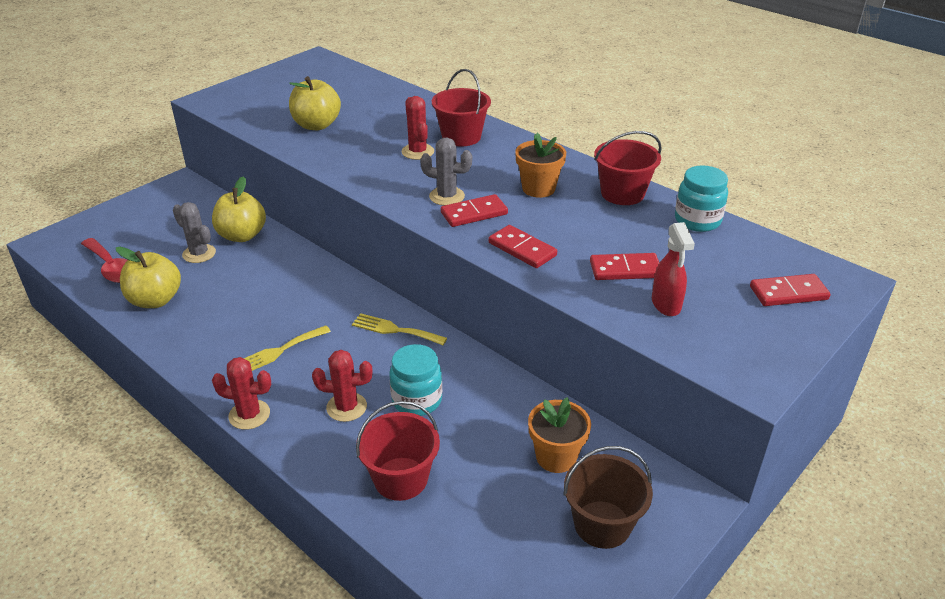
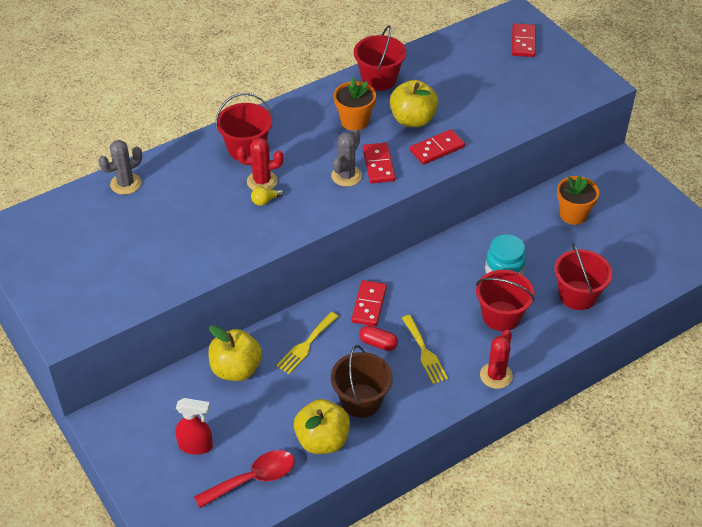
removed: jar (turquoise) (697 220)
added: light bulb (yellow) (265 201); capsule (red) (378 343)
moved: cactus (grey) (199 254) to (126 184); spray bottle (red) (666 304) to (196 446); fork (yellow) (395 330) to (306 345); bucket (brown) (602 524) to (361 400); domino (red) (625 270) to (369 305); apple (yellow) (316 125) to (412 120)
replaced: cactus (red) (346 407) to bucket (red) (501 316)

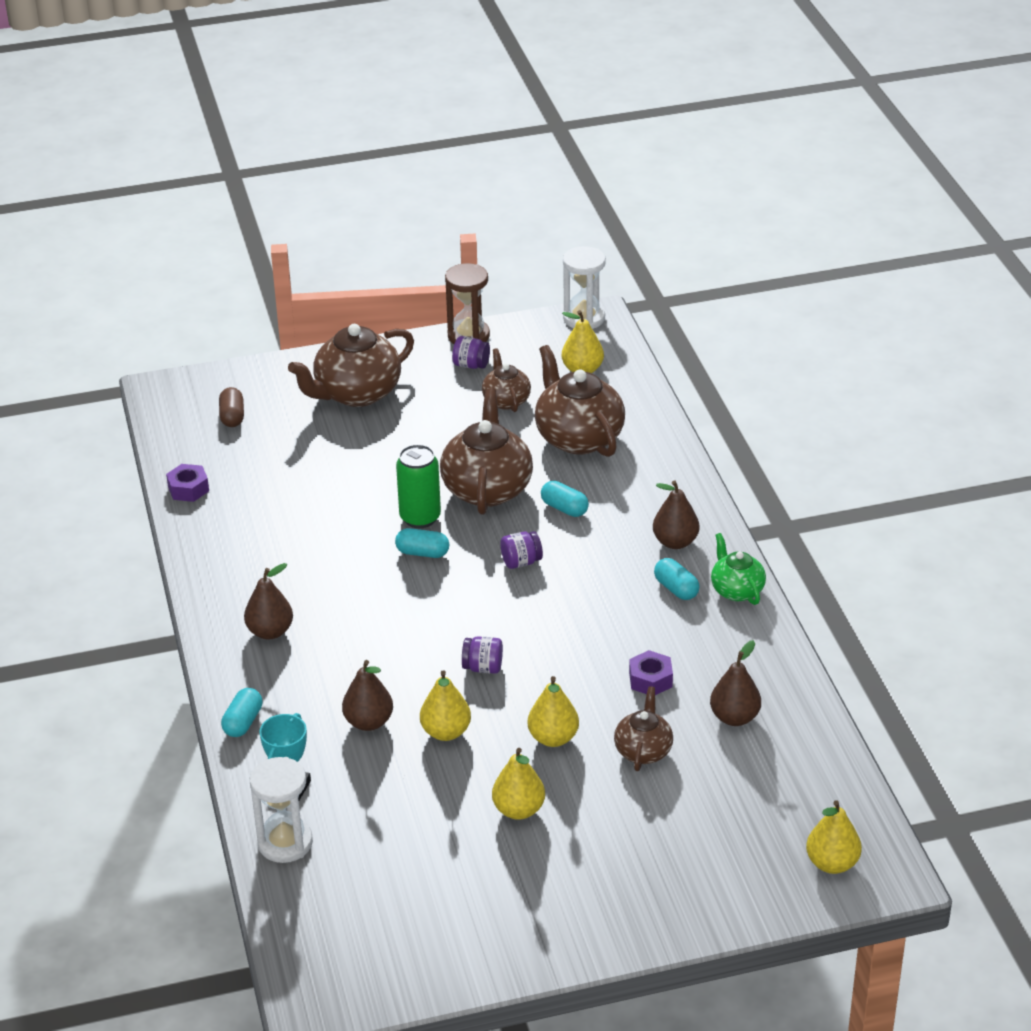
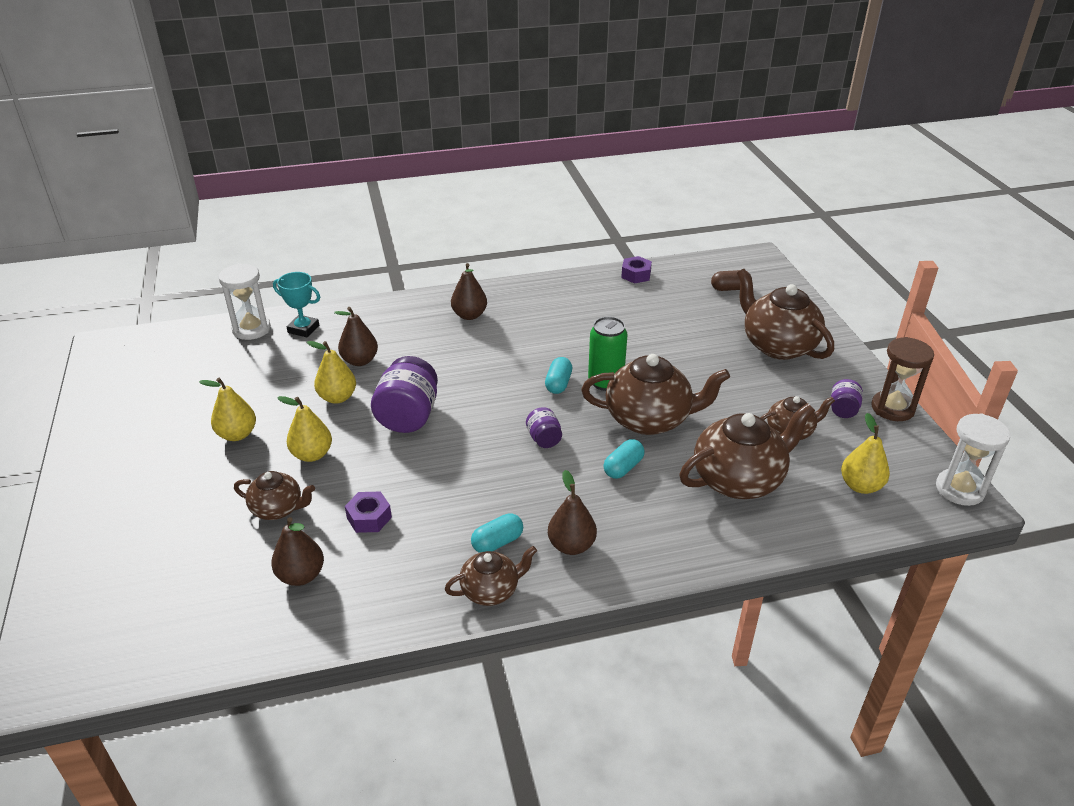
removed: capsule (turquoise) (243 722); pear (yellow) (832 863)
recoloured: teapot (green) (736 590) to teapot (brown) (491 590)
resized: jar (purple) (483 667) = (408 416) x1.93

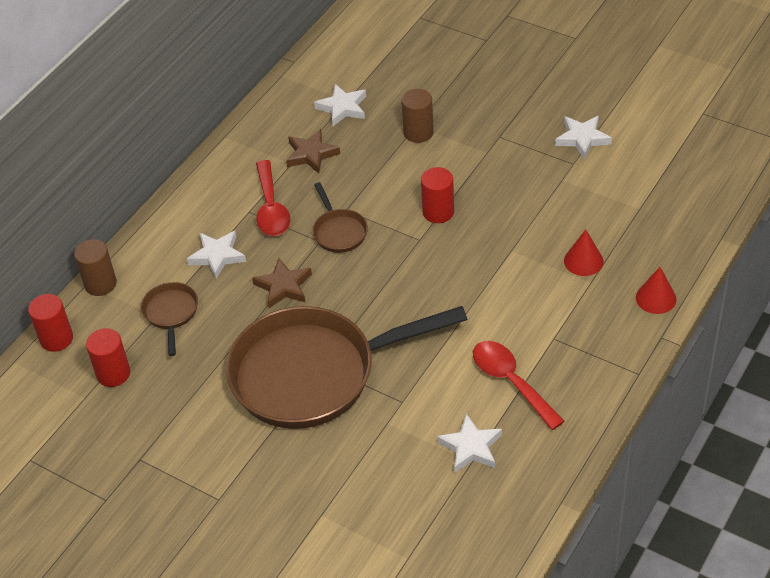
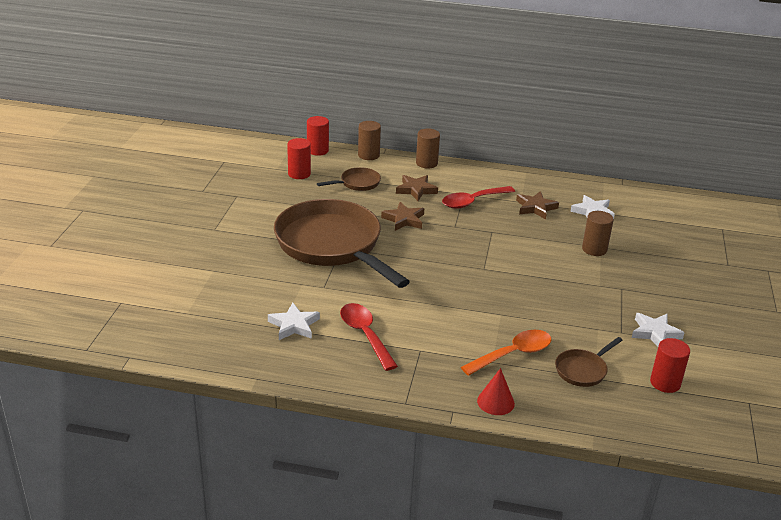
added: cylinder (brown) (426 163)
moved: pan (brown) (339 231) to (583 370); cylinder (red) (438 212) to (665 383)
replaced: cone (red) (583 261) to spoon (orange) (513 354)
recoloured: star (white) (217 256) to star (brown) (416 190)
turned: spoon (red) (511 382) = (365 335) 60 degrees counterclockwise

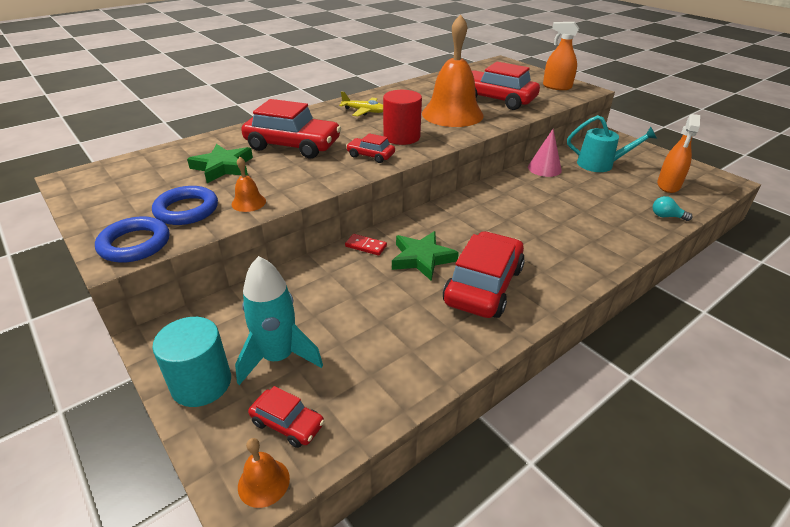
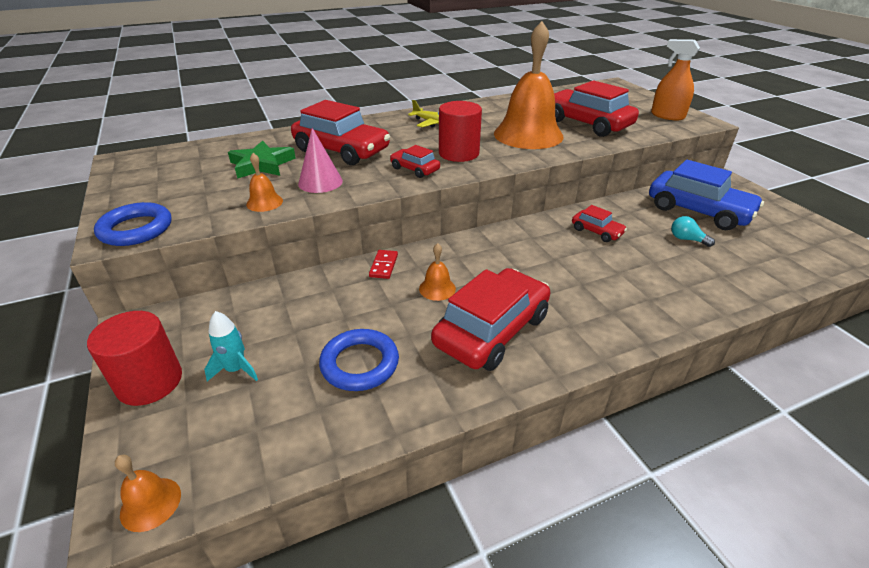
removed: spray bottle (orange) (668 185)
moved: cone (pink) (544 168) to (320 182); ring (blue) (187 210) to (360 364); car (red) (287 423) to (597 231); light bulb (turquoise) (666 216) to (687 239)
replaced: star (green) (422 258) to bell (orange) (437 288); watering can (turquoise) (601 164) to car (blue) (698 211)
recoloured: cylinder (turquoise) (201 383) to cylinder (red) (150 382)
turned: domino (red) (366 246) = (384 266) 60 degrees clockwise
resized: rocket (turquoise) (278 357) = (236 369) x0.56

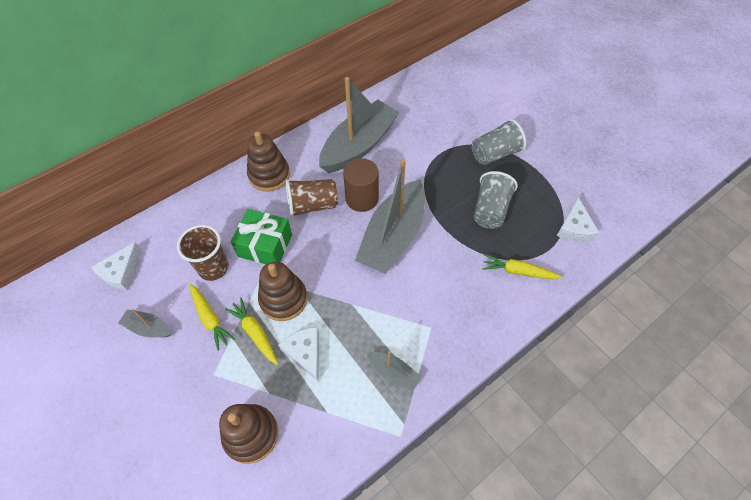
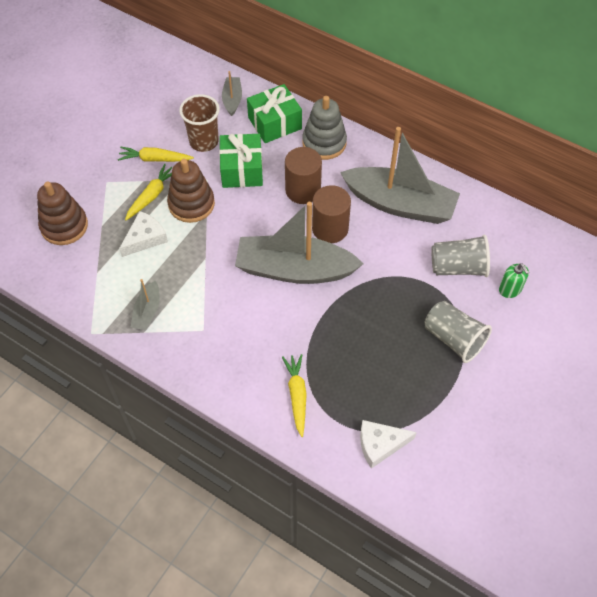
removed: cheese (white) (121 272)
added: gift (green) (275 123); soap dispenser (green) (510 289)
moved: boat (grey) (148 328) to (232 100); cup (grey) (490 210) to (458 267)
replaced: cup (brown) (312 205) to cylinder (brown) (303 190)
recoloured: stacking toy (brown) (269 175) to stacking toy (grey) (324 143)
turned: carrot (yellow) (210 318) = (155 159) 60 degrees clockwise

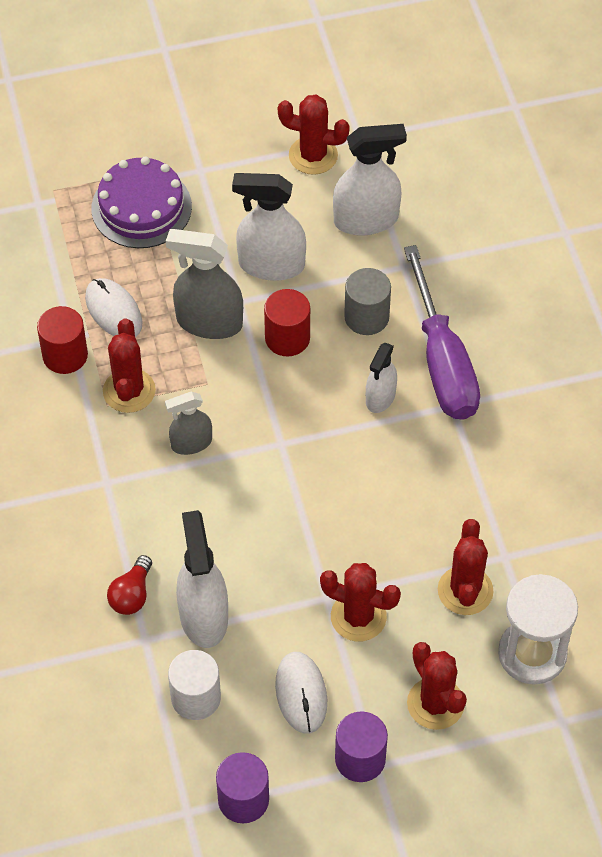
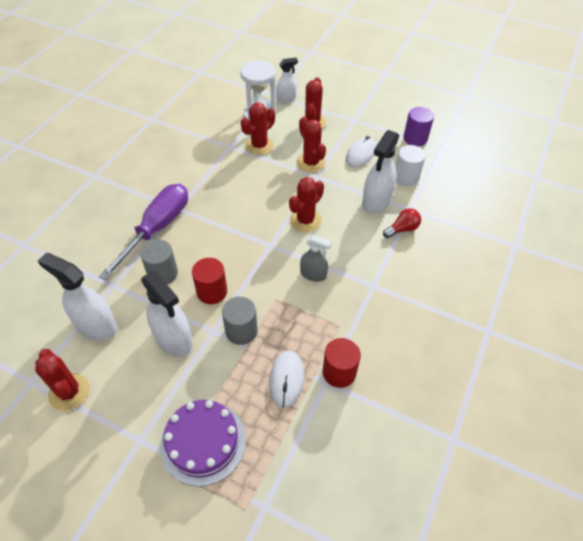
removed: cylinder (purple) (360 759)
moved: spray bottle (white) (380 397) to (286 99); cactus (red) (129 391) to (305 220)
replaced: spray bottle (grey) (209 322) to cylinder (grey) (241 331)

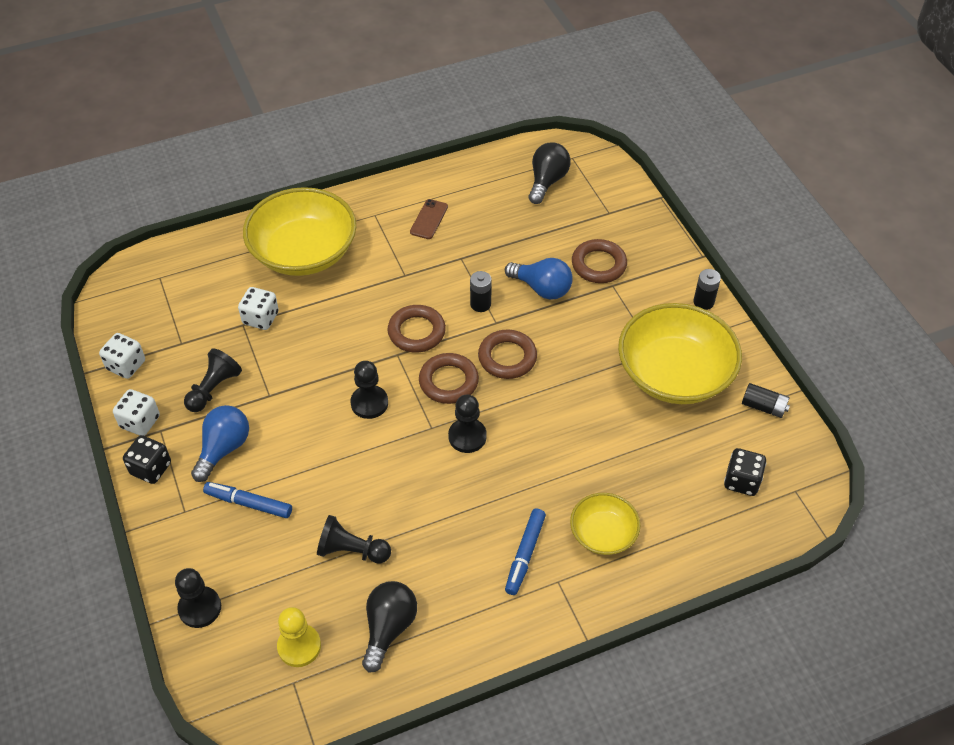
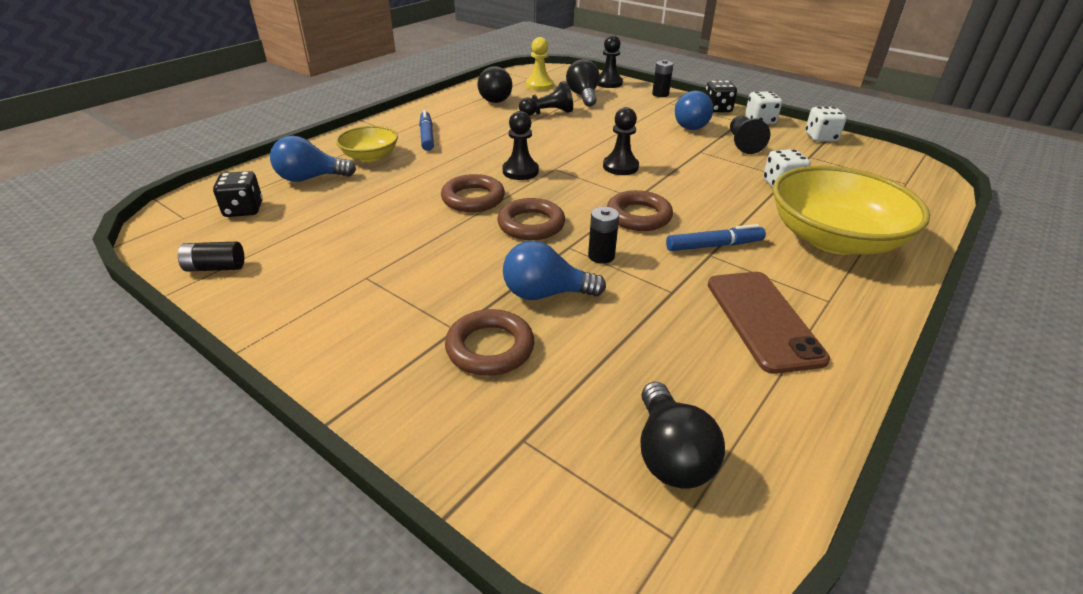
removed: bowl (yellow) (674 374)
added: light bulb (blue) (310 178); light bulb (black) (583 96)
moved: ring (brown) (448 381) to (473 198); battery (black) (703 302) to (660 94); marker (blue) (248 503) to (714 245)
resized: phone (brown) (429 219) = (763 320) x1.82

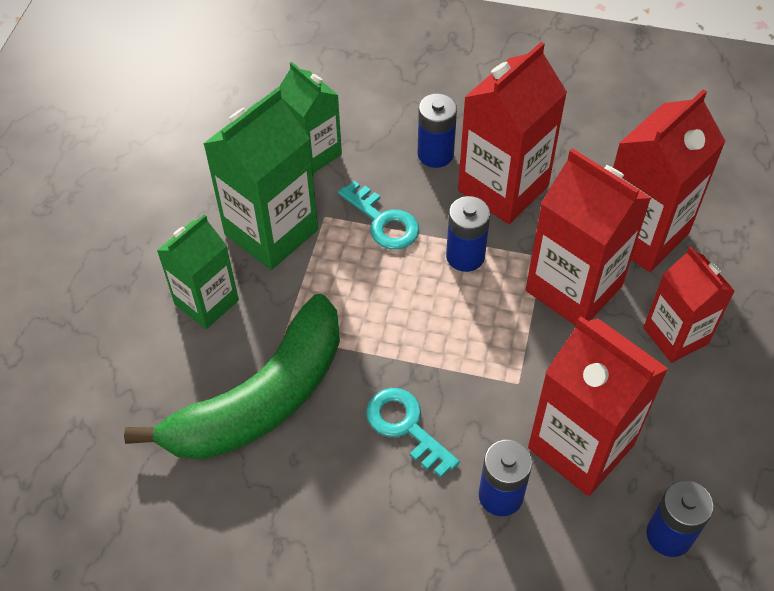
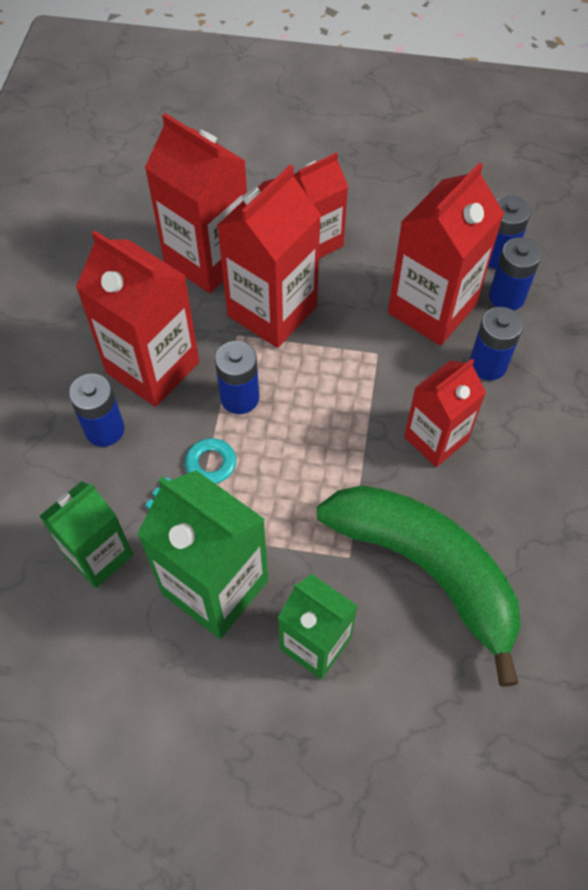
added: battery (blue) (506 297)
replaced: key (turquoise) (406 427) to carton (red) (435 439)

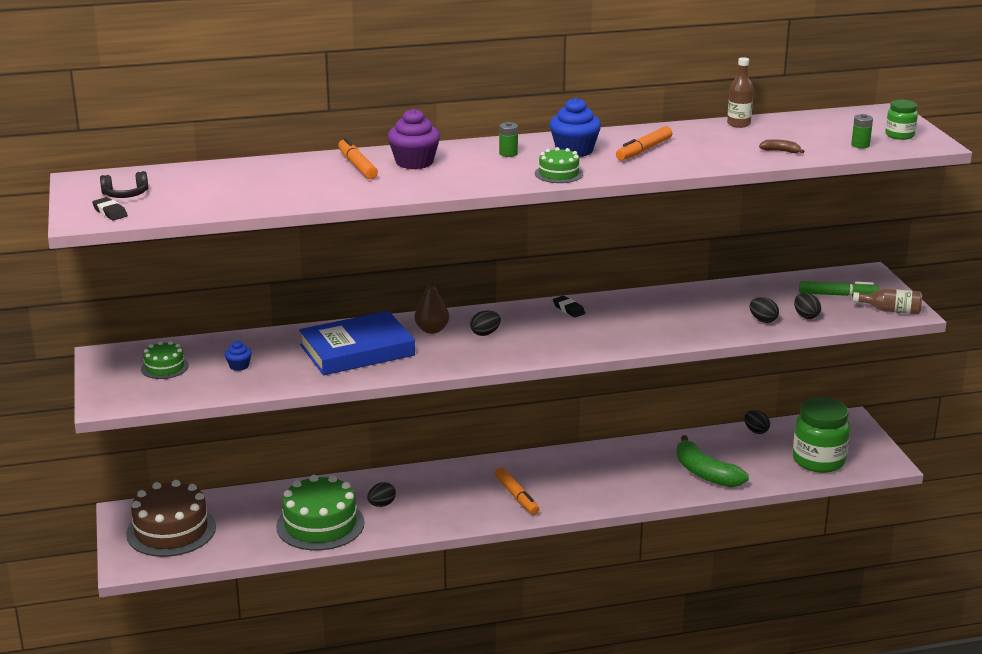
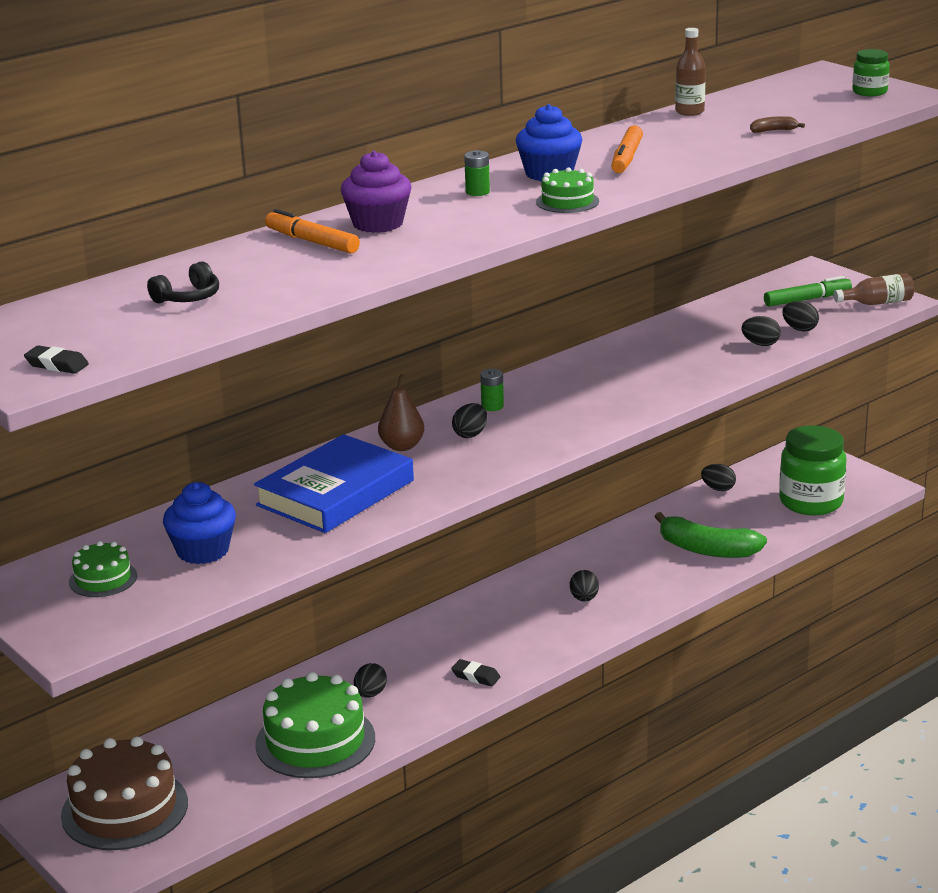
removed: marker (orange) (516 496)
added: egg (black) (584 599)
moved: headphones (black) (125 194) to (188 297); eraser (black) (568 309) to (476 676); battery (green) (860 145) to (492 406)
resized: cupcake (blue) (239 366) = (203 551) x1.92

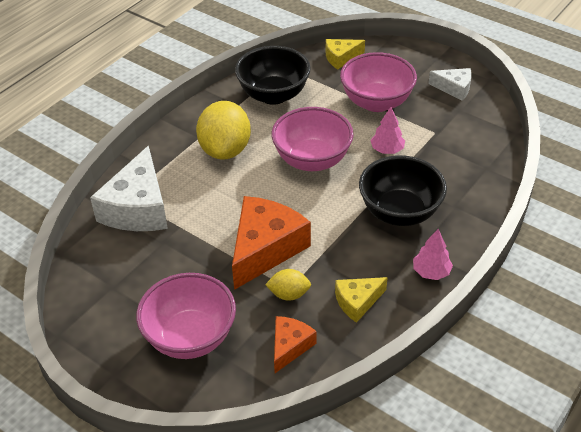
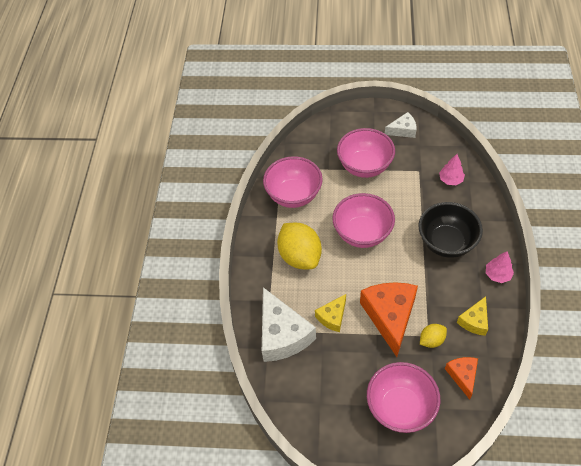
moved: cheese (yellow) (341 58) to (332 317); tree (pink) (387 150) to (450 180)
recoloured: bowl (black) (273 95) to bowl (pink) (293 195)

